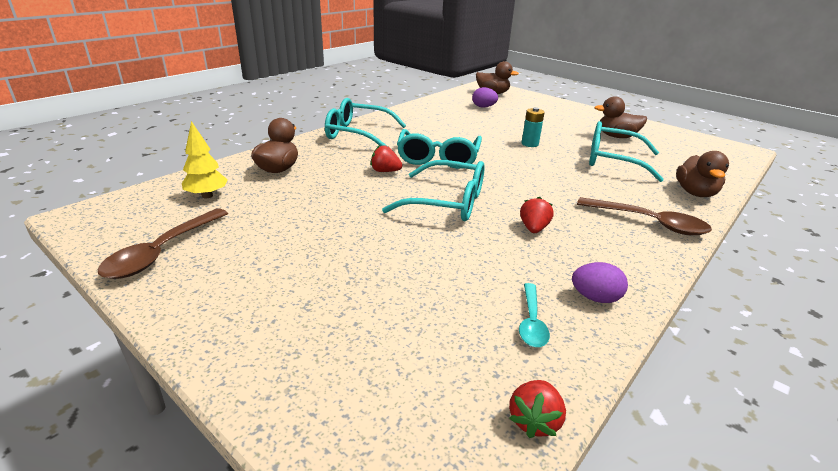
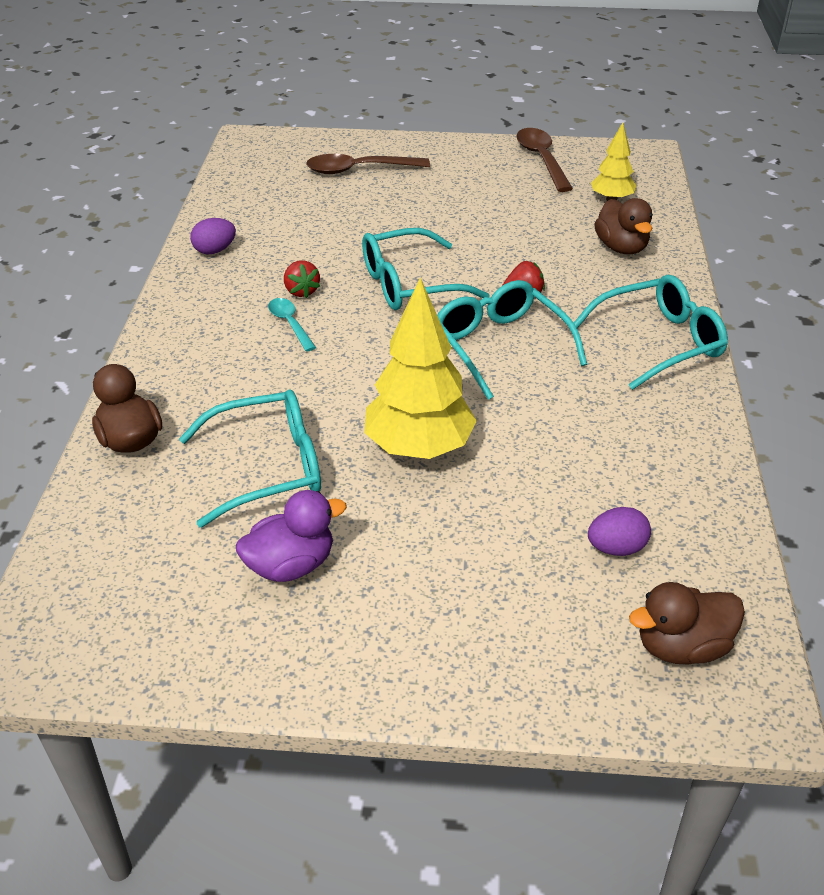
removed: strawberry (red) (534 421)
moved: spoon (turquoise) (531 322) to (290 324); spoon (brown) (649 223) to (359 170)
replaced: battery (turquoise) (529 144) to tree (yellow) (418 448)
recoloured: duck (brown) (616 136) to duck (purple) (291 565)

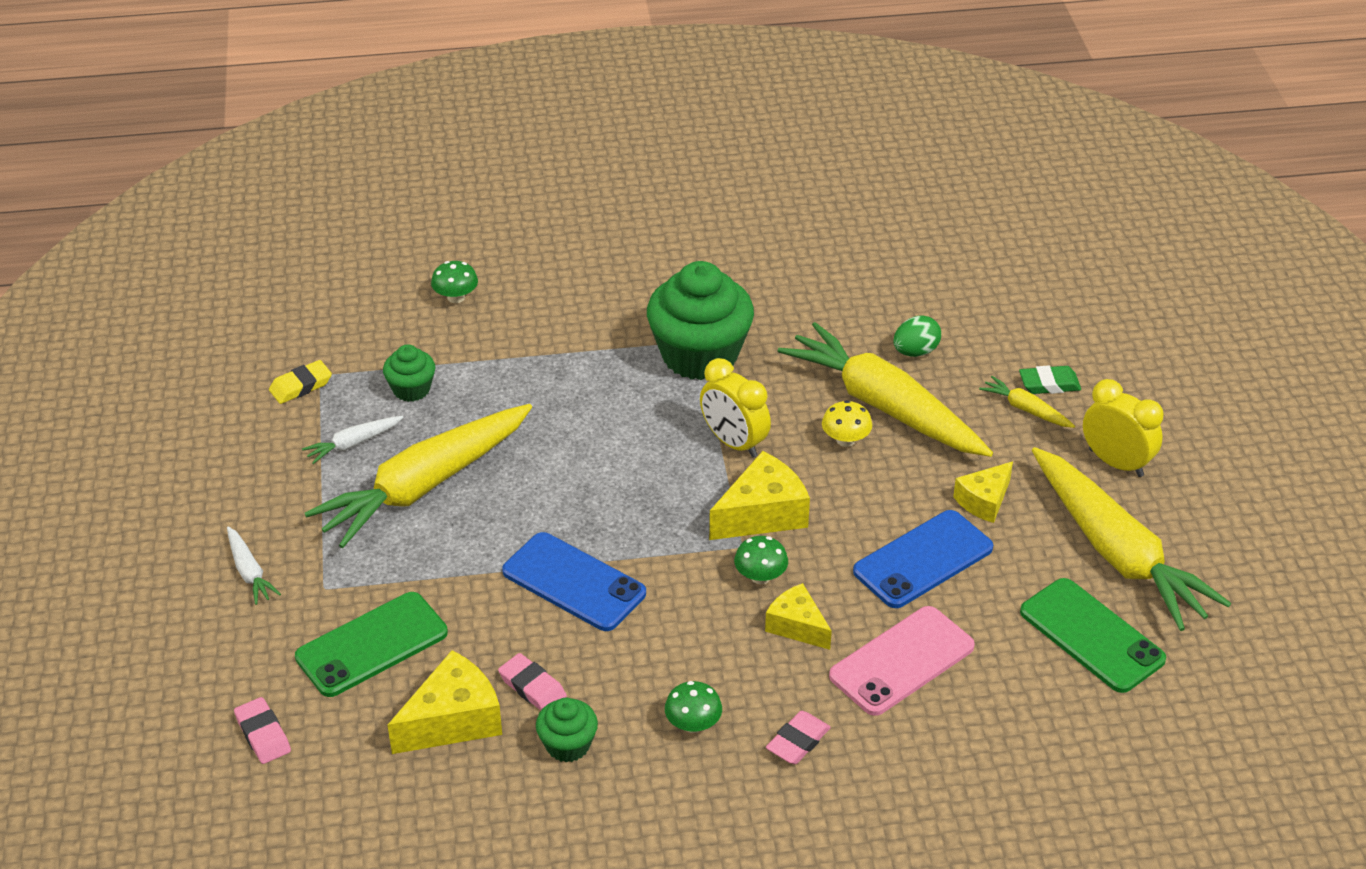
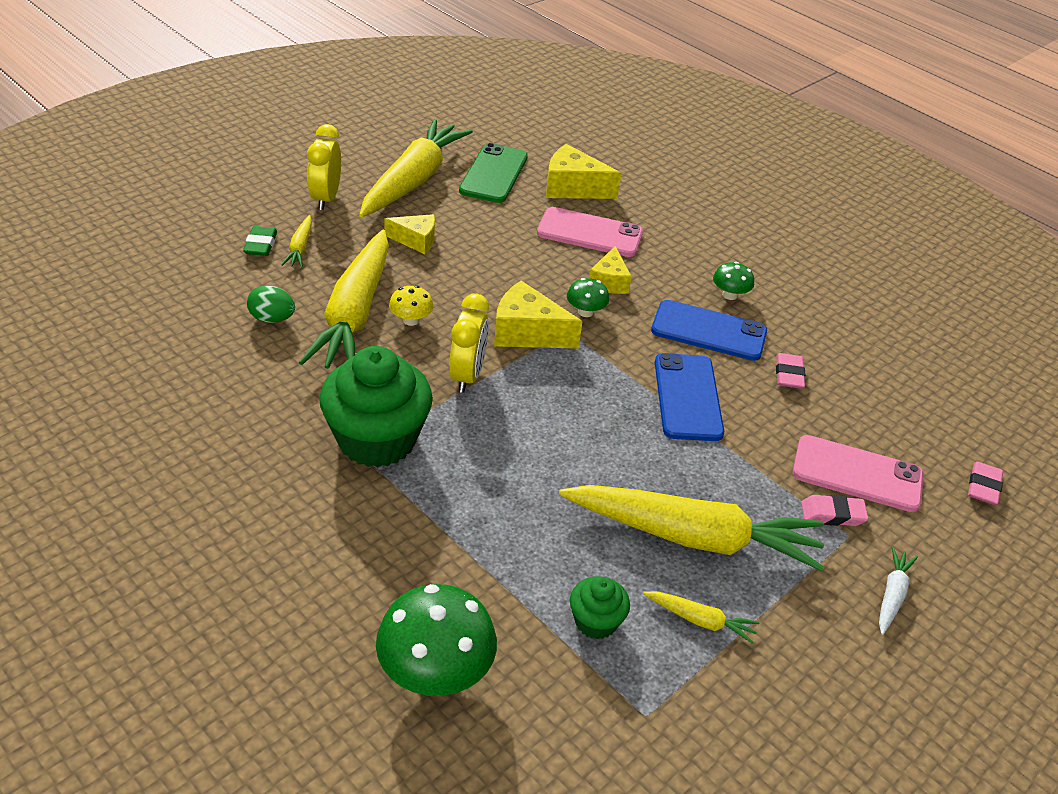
removed: eraser (yellow) (301 386); cupcake (green) (568 745)
moved: cheese (yellow) (453 720) to (573 188); phone (blue) (923 560) to (709 331); eraser (pink) (798 741) to (832 514)
recoloured: carrot (white) (353 444) to carrot (yellow) (700 620); phone (green) (372 645) to phone (pink) (857 474)
turned: eraser (green) (1049 384) = (261 245) 45 degrees clockwise
resized: mushroom (green) (456 297) = (435 671) x1.98

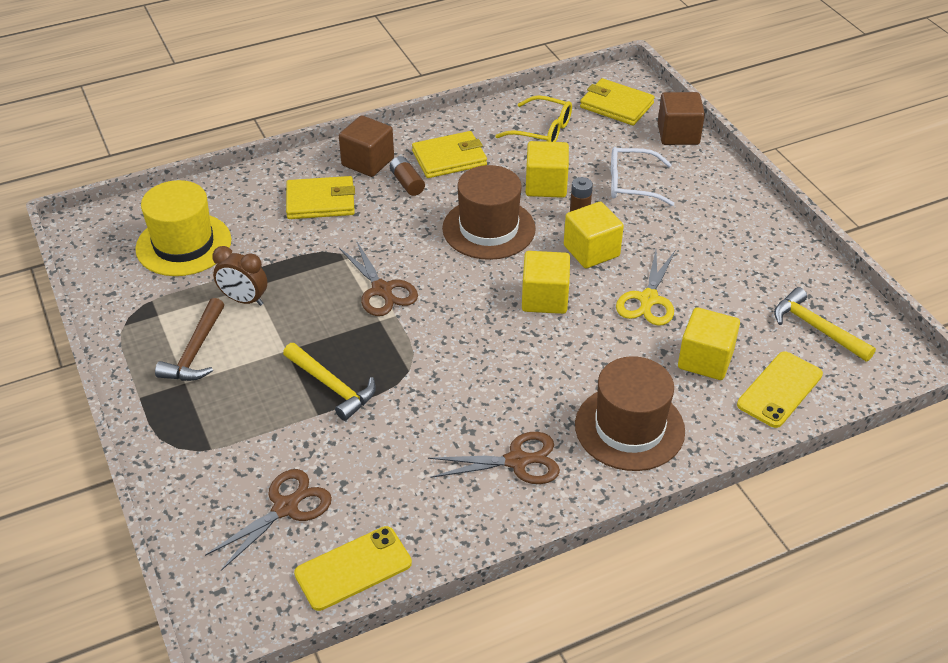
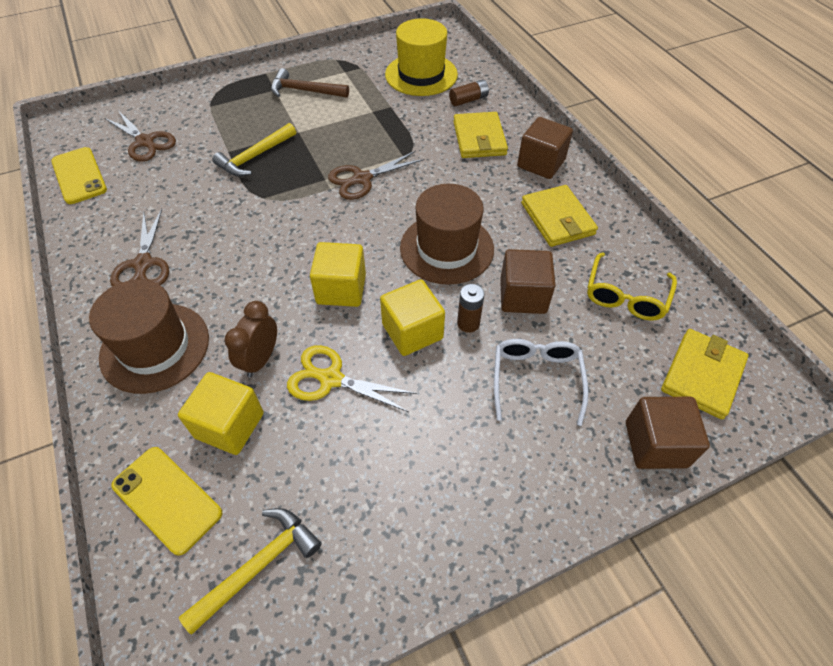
moved: clock (brown) (244 300) to (260 359); battery (brown) (407 183) to (468 100)
recoloured: cube (yellow) (546 185) to cube (brown) (523 296)

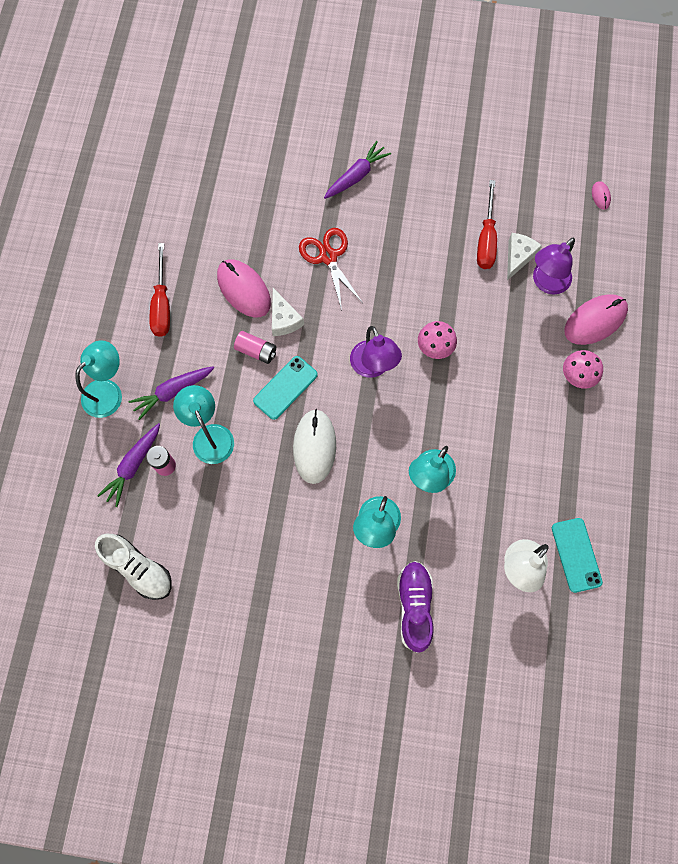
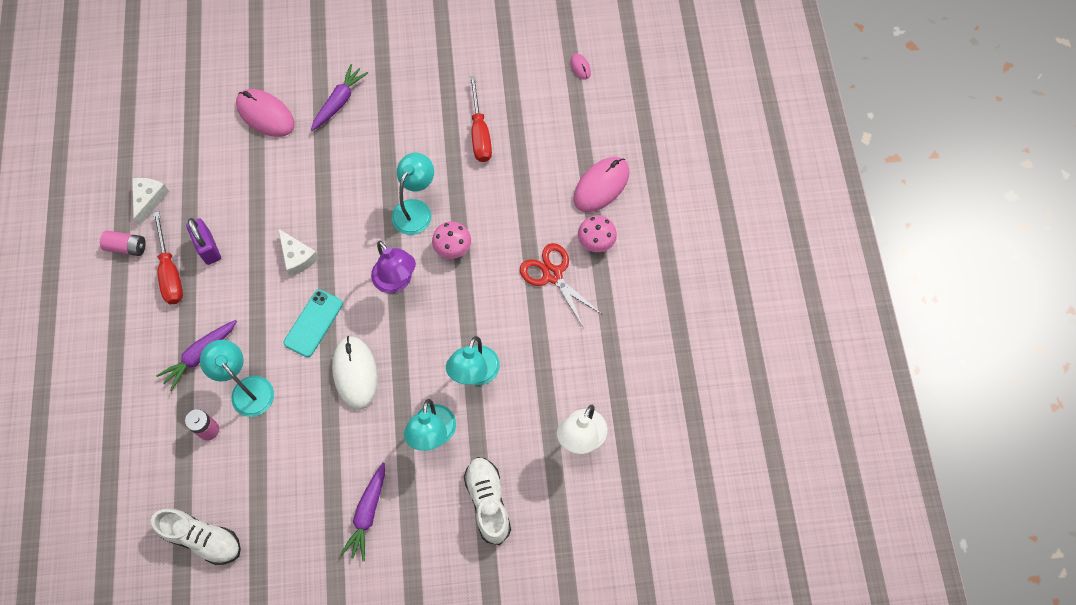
removed: lamp (purple) (546 283); phone (turquoise) (576 555)
added: padlock (purple) (208 248)
moved: battery (pink) (256 351) to (127 247); cheese (white) (518 257) to (149 199); mouse (pink) (243 289) to (265 115); carrot (purple) (133 466) to (367 514); lamp (turquoise) (108 391) to (416 209); scissors (red) (328 257) to (552 275)
recoloured: shoe (purple) (414 606) to shoe (white) (488 502)

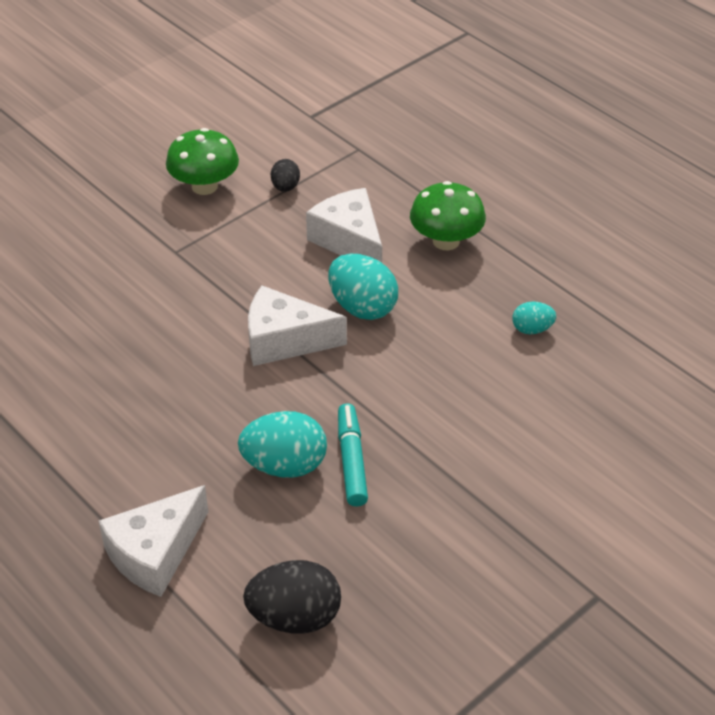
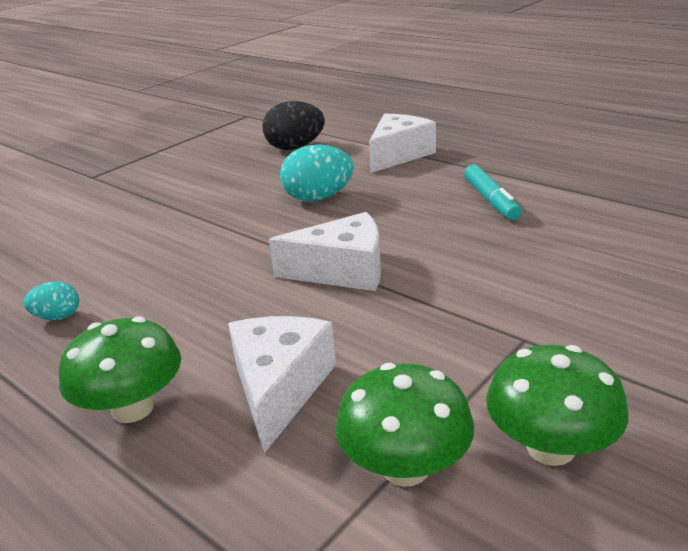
removed: egg (turquoise) (362 307)
moved: marker (turquoise) (352 460) to (491 200)
replaced: egg (black) (285 187) to mushroom (green) (405 467)
turned: cheese (white) (349 241) = (280 388) 135 degrees counterclockwise

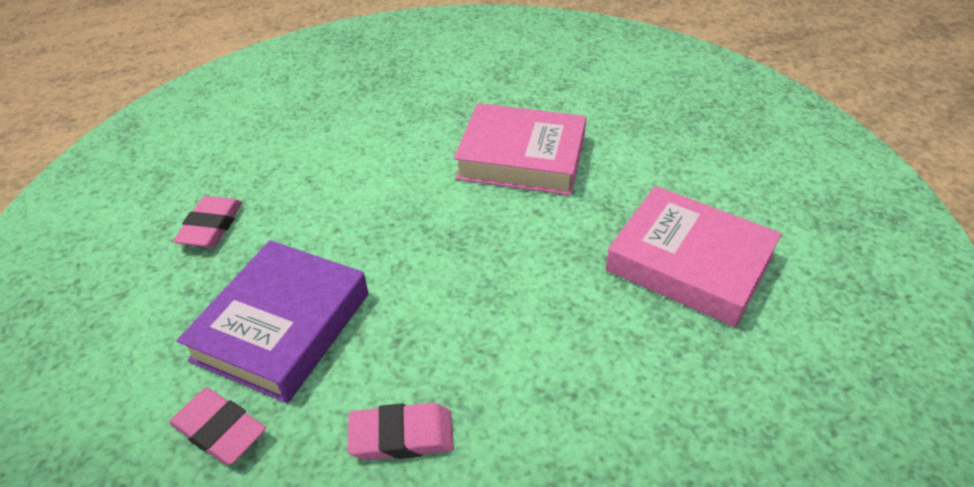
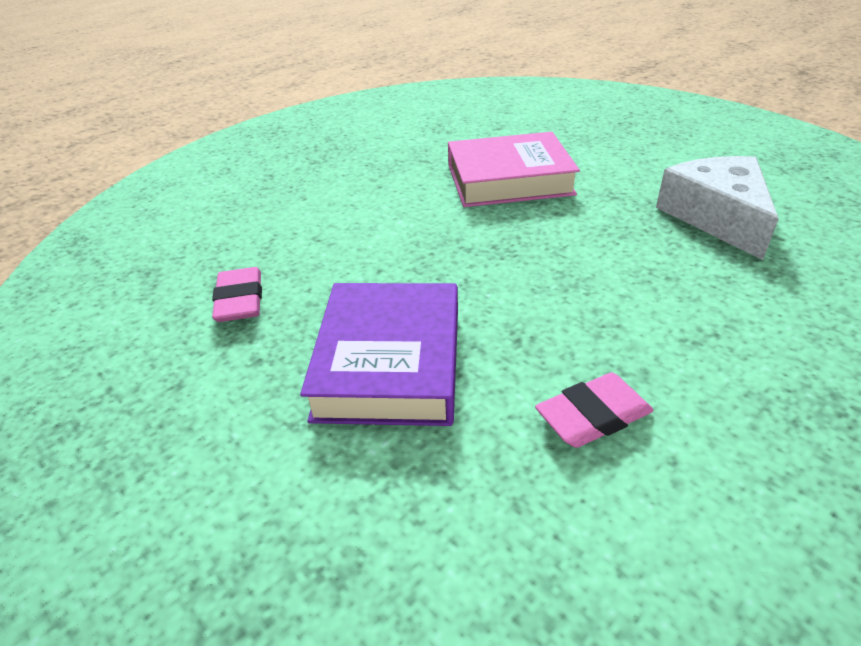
removed: eraser (pink) (219 430)
replaced: book (pink) (689 263) to cheese (white) (716 217)

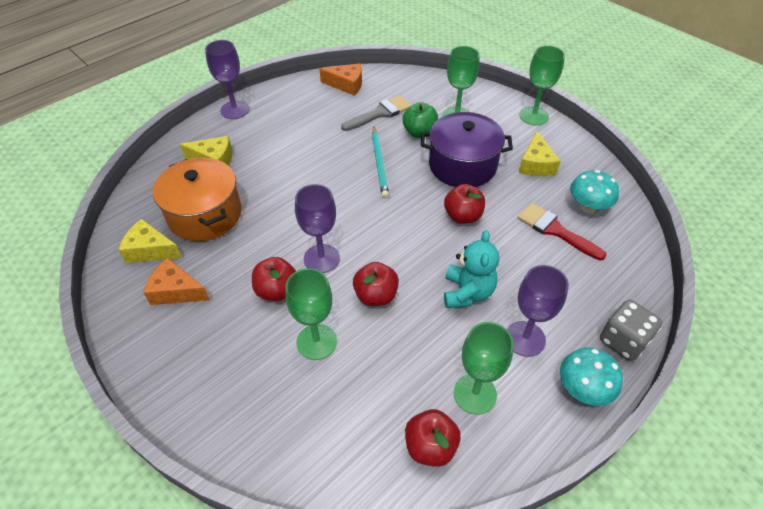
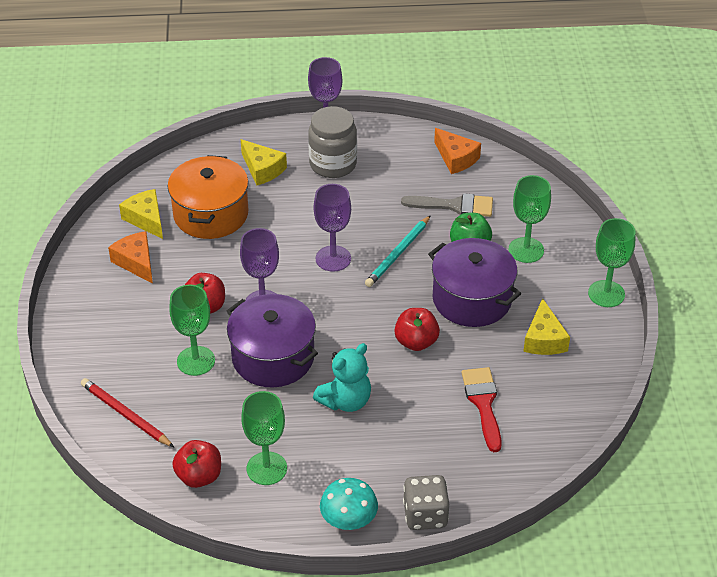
removed: mushroom (turquoise) (588 207)
added: pencil (red) (125 415); jar (grey) (333 164)
moved: goblet (purple) (525 338) to (333 258)
replaced: apple (red) (376 295) to pot (purple) (273 357)
turned: cheese (yellow) (536 164) = (544 339) 45 degrees counterclockwise

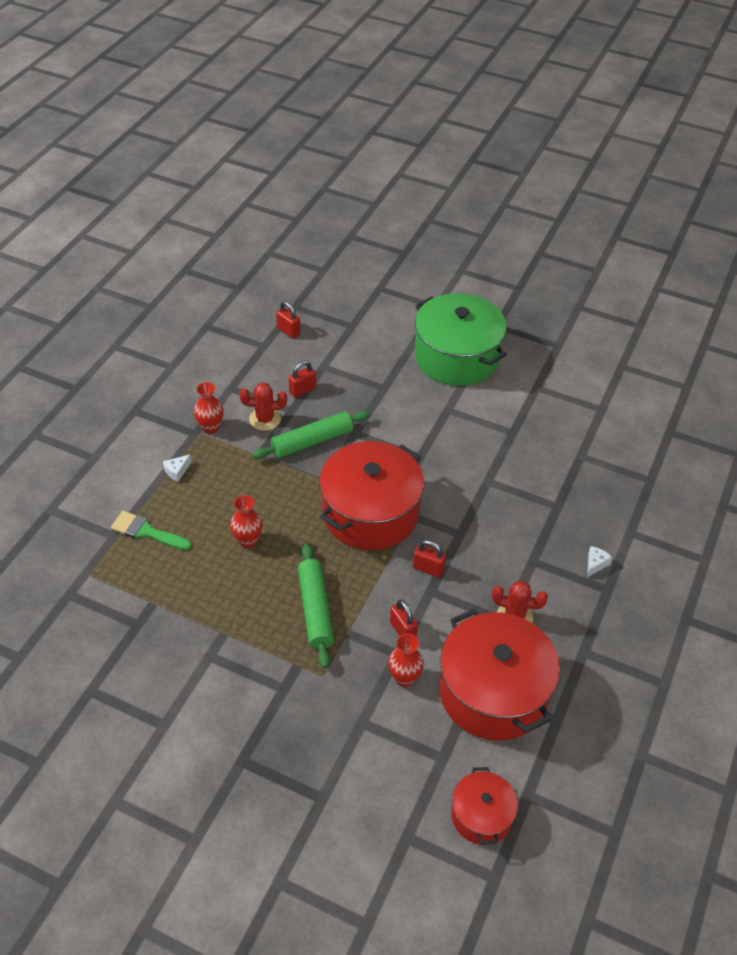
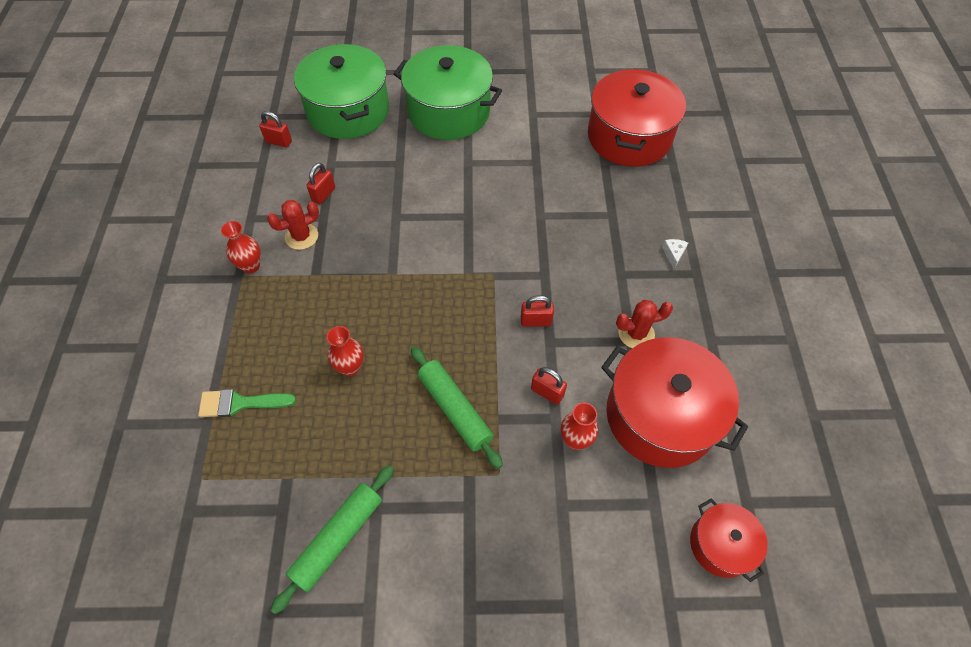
removed: cheese (white) (177 471)
added: pot (green) (348 110)
moved: rolling pin (green) (312 441) to (338 539); pot (red) (370 513) to (629 137)

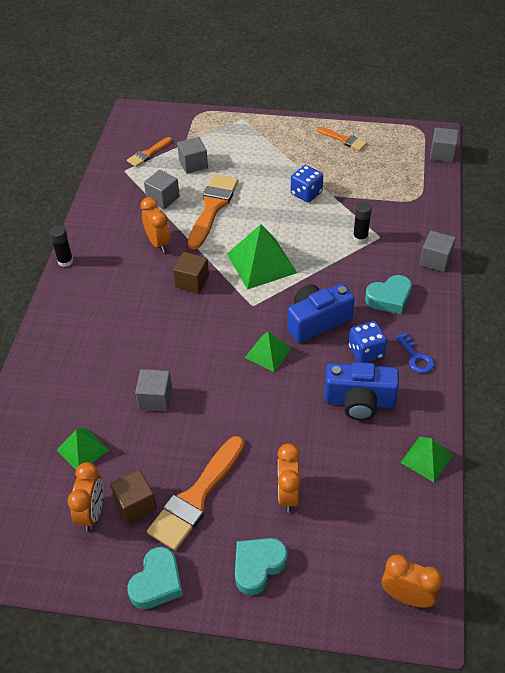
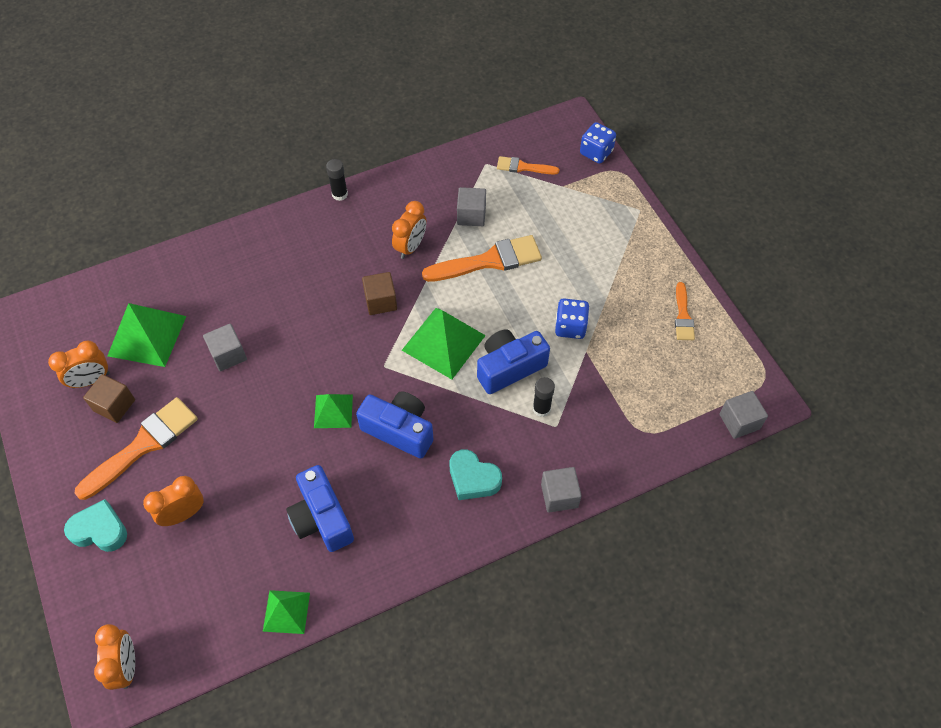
removed: heart (turquoise) (157 582); cube (grey) (193 164); key (blue) (416 357)
added: camera (blue) (509 367)
moved: dice (blue) (366 352) to (596 152)
turned: brush (orange) (196 497) = (143 445) 135 degrees clockwise
resized: pyramid (green) (82 449) = (147 335) x1.71

